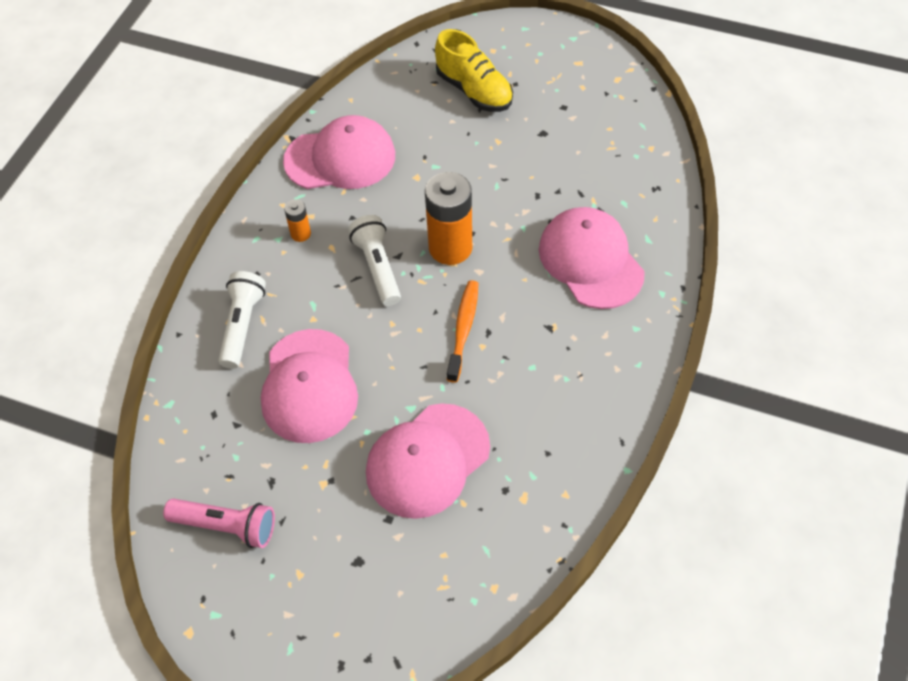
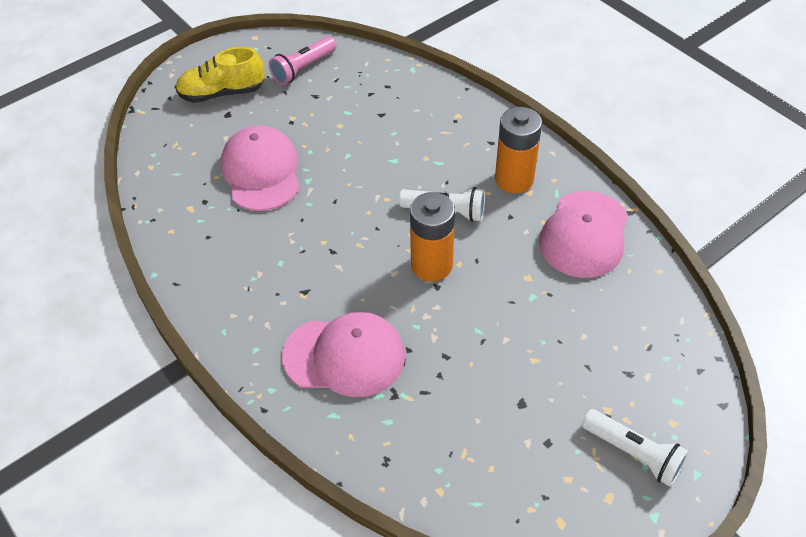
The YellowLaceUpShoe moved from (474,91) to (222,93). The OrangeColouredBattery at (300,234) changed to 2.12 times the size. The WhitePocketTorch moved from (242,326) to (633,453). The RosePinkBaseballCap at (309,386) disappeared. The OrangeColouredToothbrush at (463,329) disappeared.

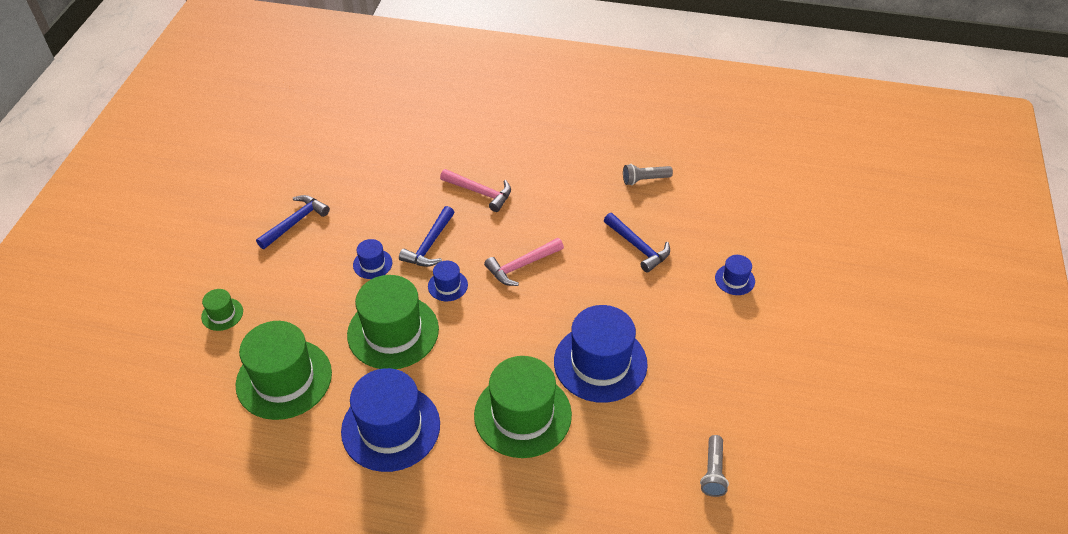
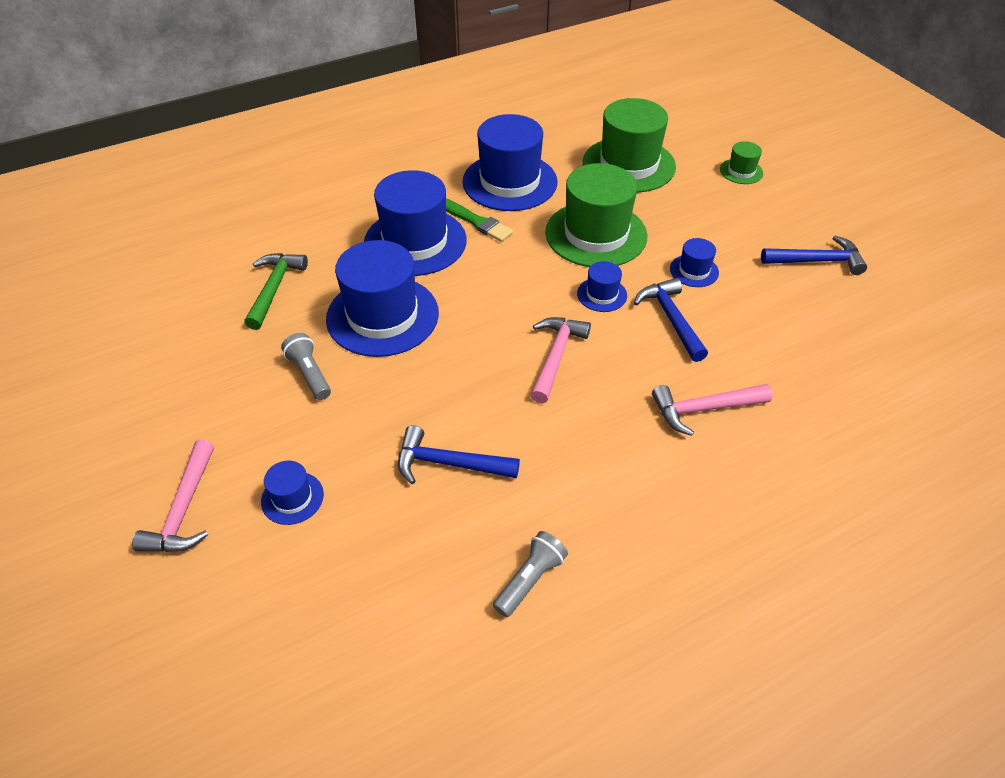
The RosePinkClawHammer at (184,510) appeared. The LeafGreenClawHammer at (274,288) appeared. The GrayPocketTorch moved from (713,472) to (309,374). The LeafGreenHat at (522,415) became the RoyalBlueHat at (415,242). The LeafGreenBrush at (476,222) appeared. The RoyalBlueClawHammer at (295,222) turned 90 degrees counterclockwise.

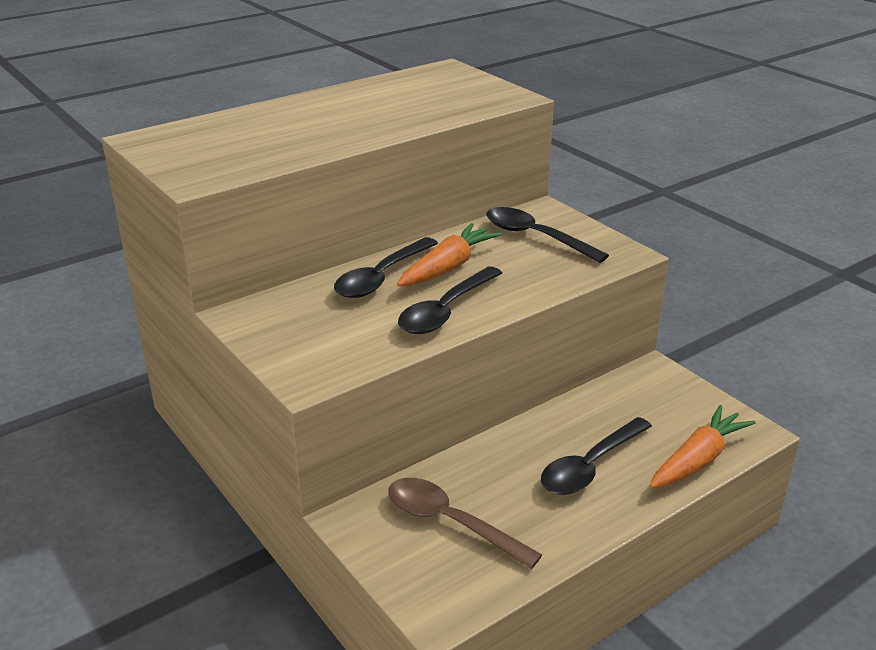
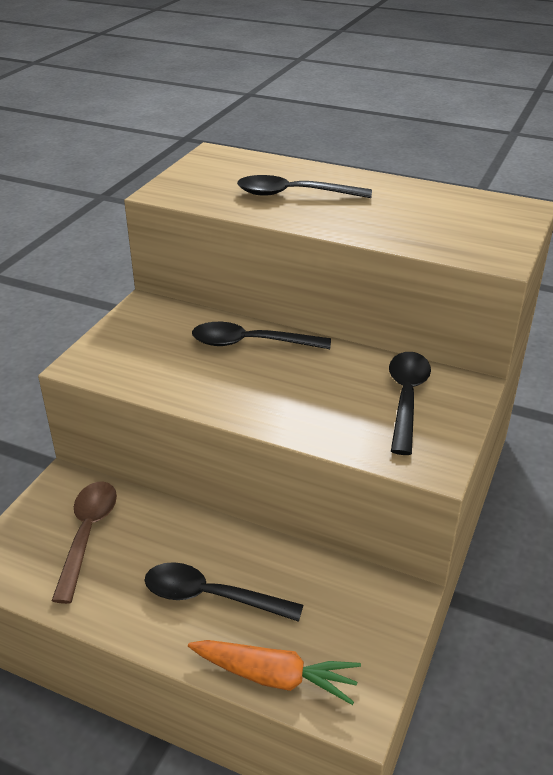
The EbonyTeaspoon moved from (446,310) to (294,194). The OrangeColouredToyCarrot at (448,267) disappeared.

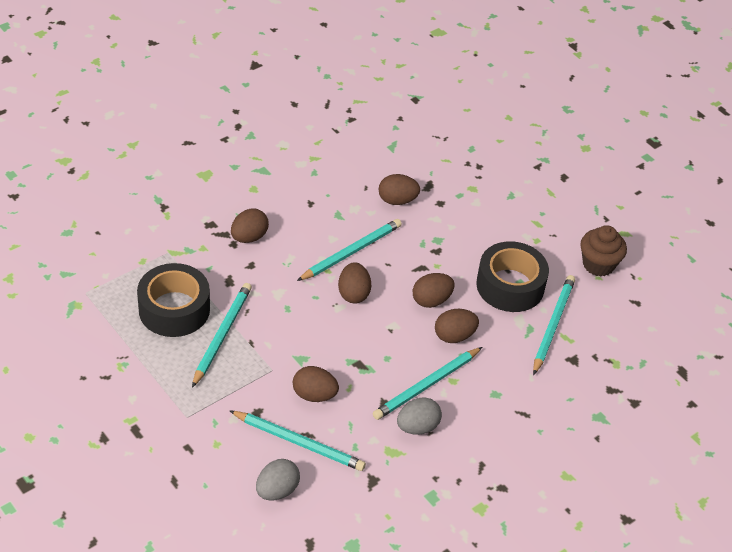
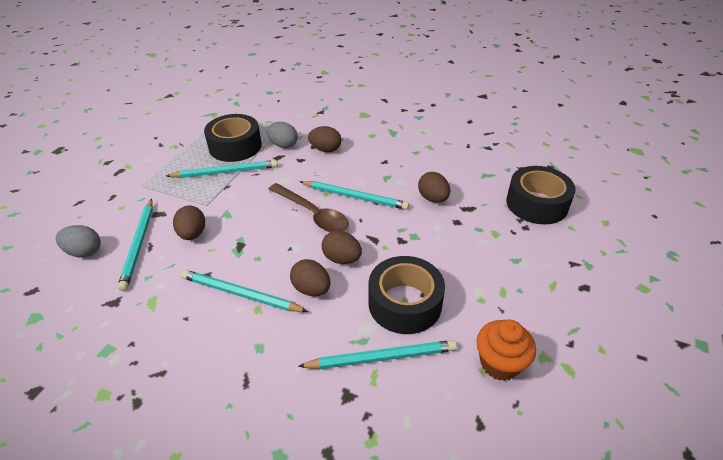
The GrayToyEgg moved from (417,427) to (283,145). The RussetToyEgg at (353,293) was replaced by the RussetTeaspoon at (313,214). The RussetMuffin at (598,264) became the OrangeColouredMuffin at (499,363). The EbonyRollOfTape at (536,204) appeared.

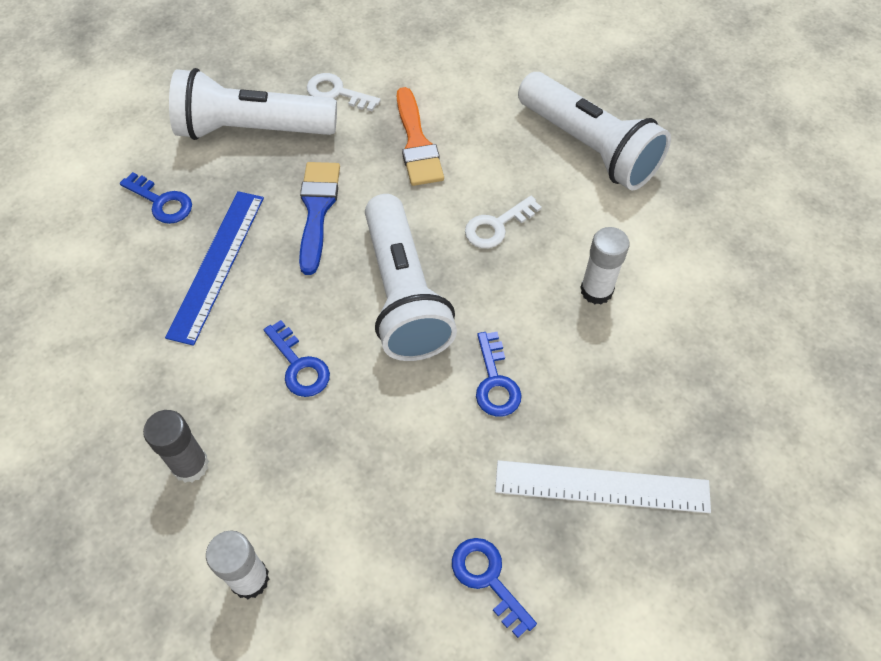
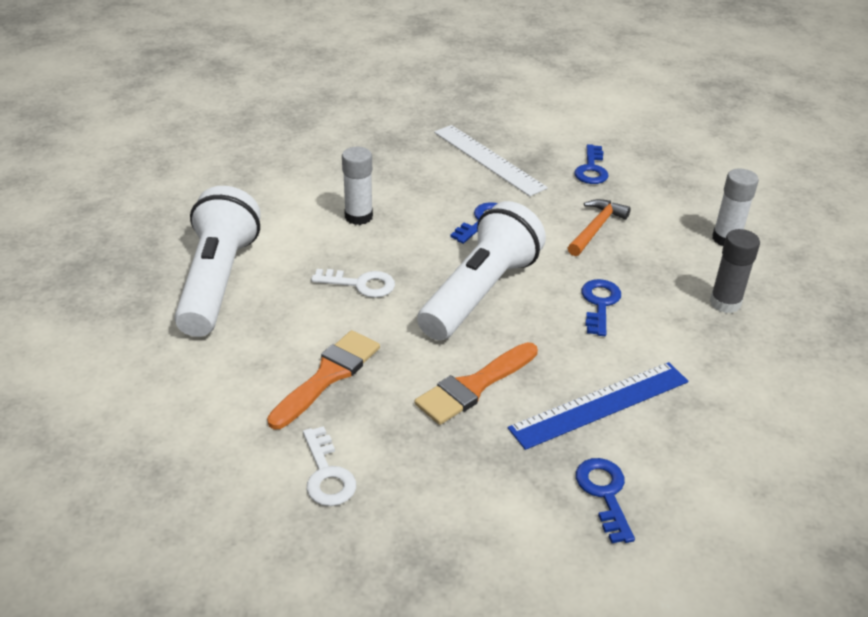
The RoyalBlueBrush at (317,210) became the OrangeColouredBrush at (473,386). The OrangeColouredClawHammer at (596,228) appeared. The WhitePocketTorch at (252,129) disappeared.

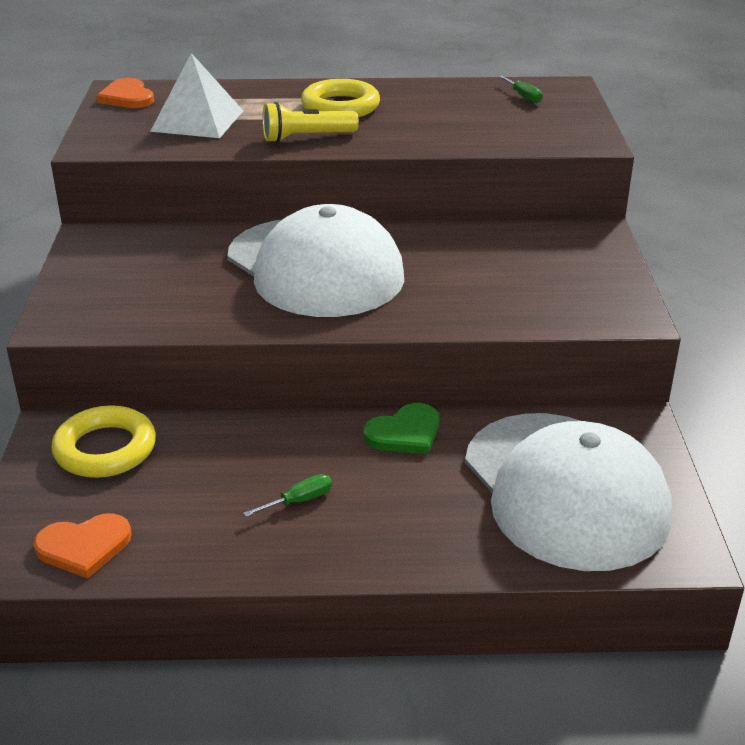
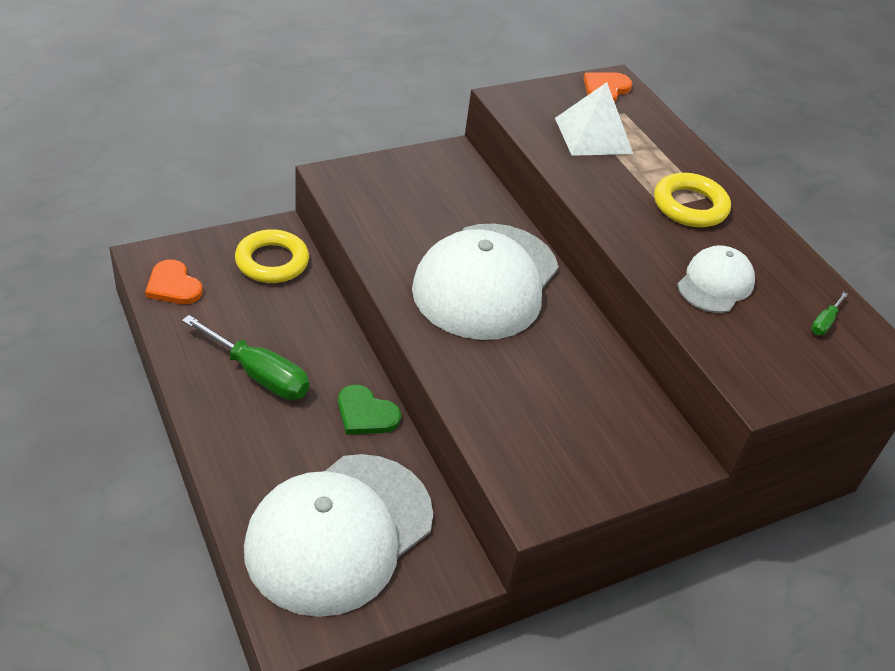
The LeafGreenFlatScrewdriver at (299,501) changed to 2.15 times the size. The WhiteBaseballCap at (715,283) appeared. The YellowPocketTorch at (306,137) disappeared.

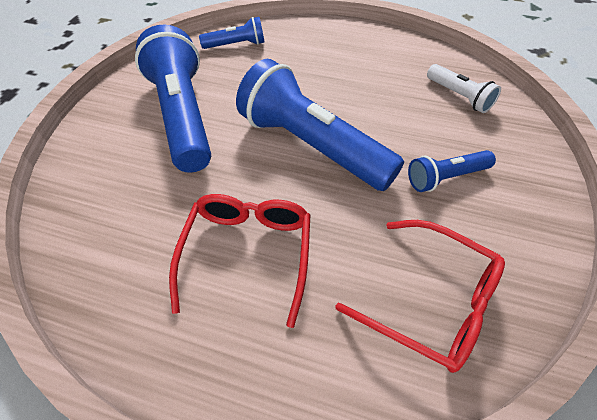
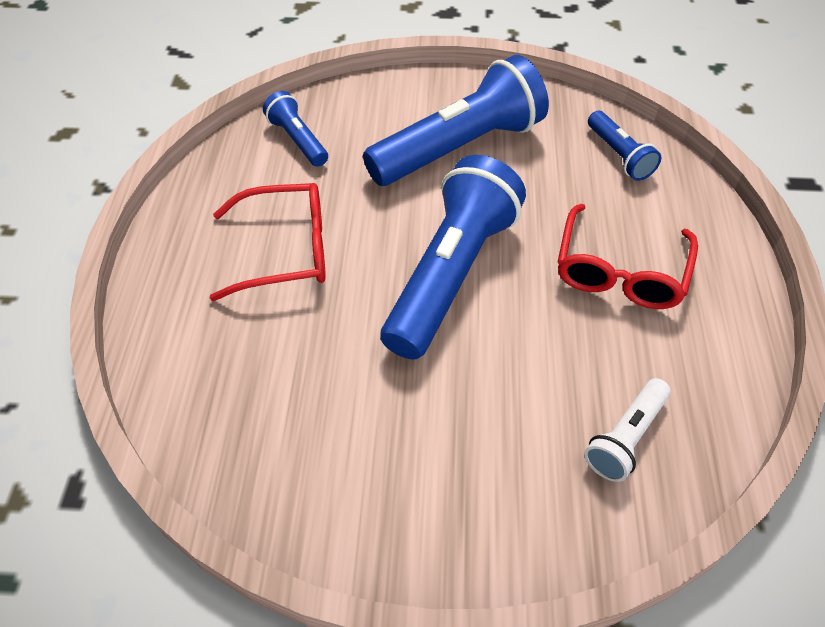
The RoyalBluePocketTorch moved from (446,178) to (298,140). The CrimsonSpectacles moved from (430,300) to (620,270).

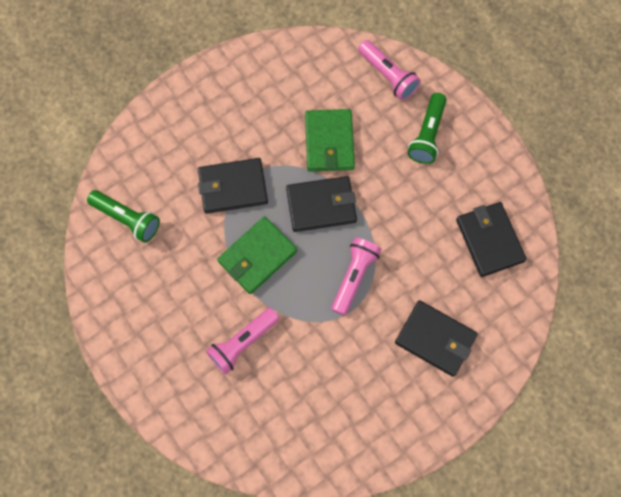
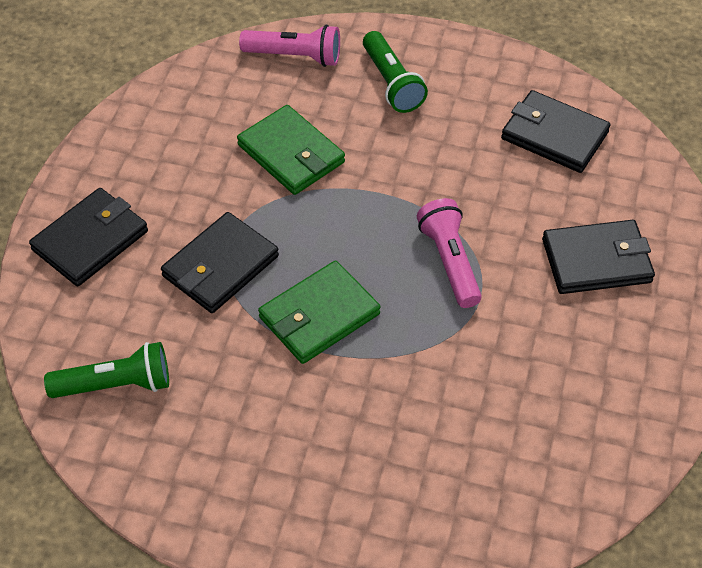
The EbonyWallet moved from (321,205) to (90,240). The LeafGreenWallet at (257,256) turned 45 degrees clockwise. The RosePinkPocketTorch at (242,342) disappeared.

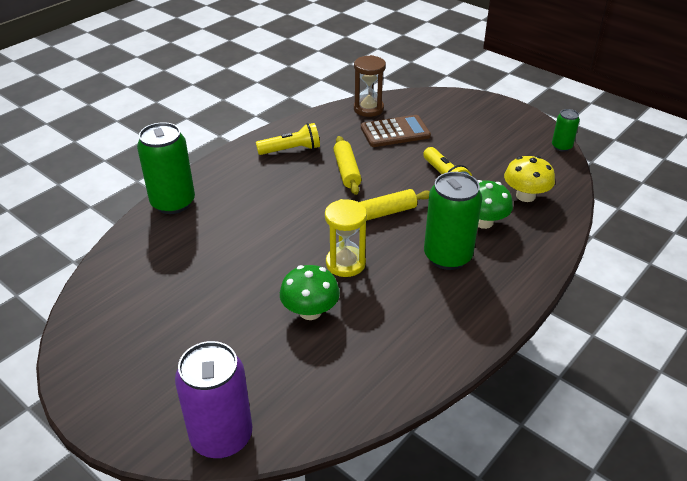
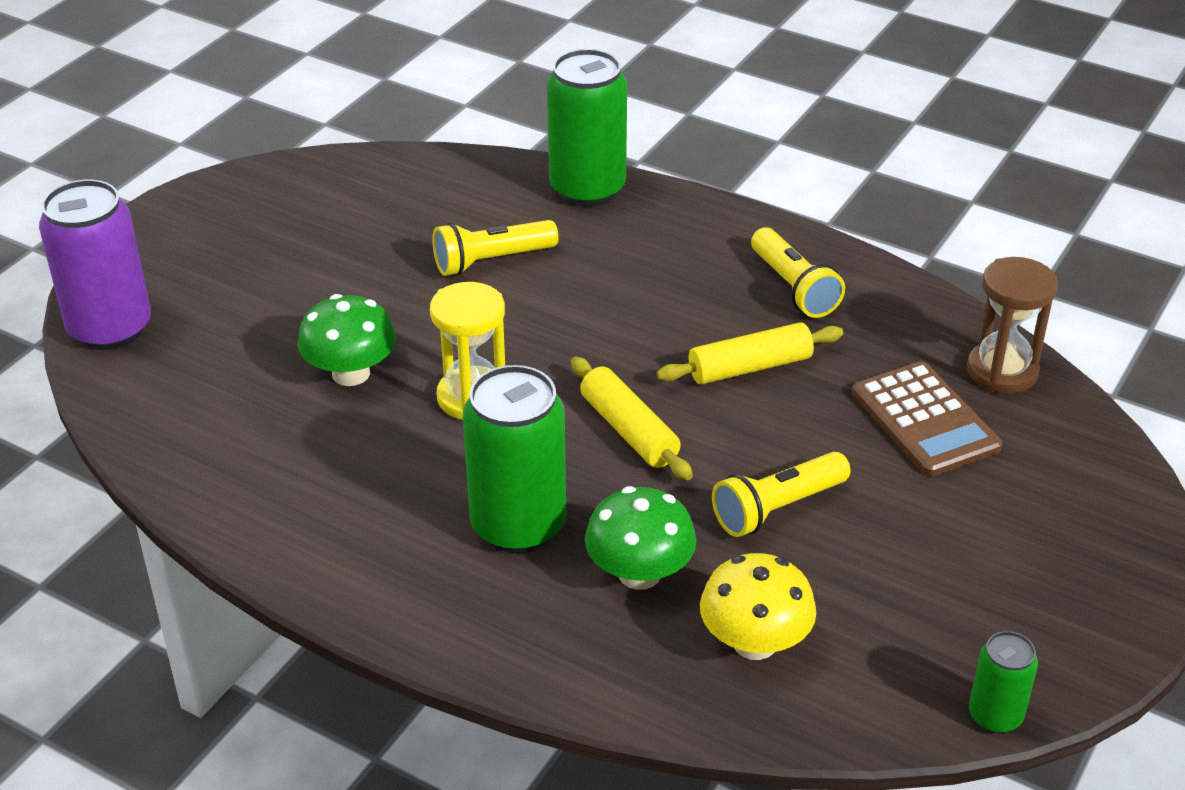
The YellowPocketTorch at (491,261) appeared.

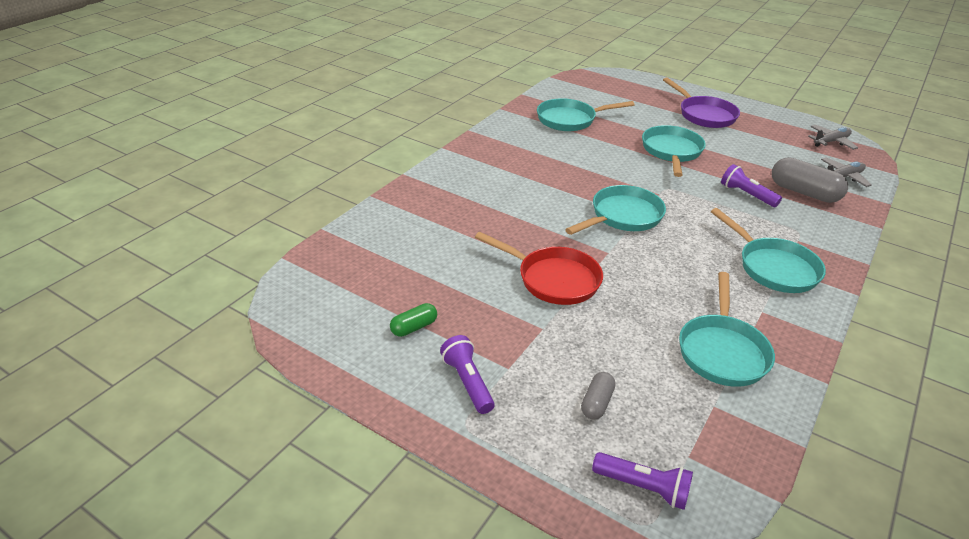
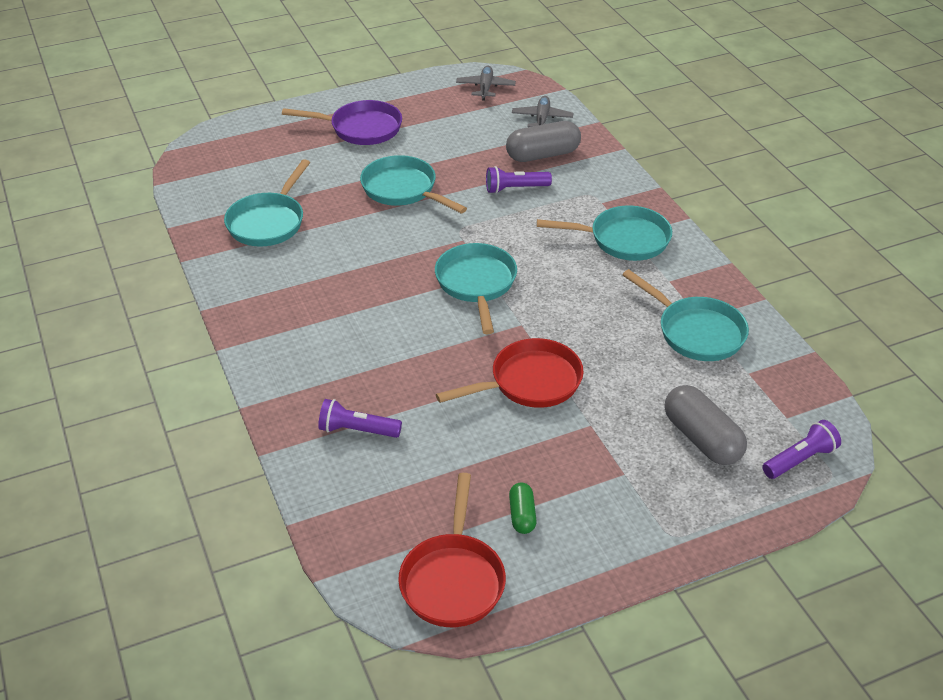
The PurplePocketTorch moved from (468,382) to (357,430). The CrimsonFryingPan at (453,579) appeared. The GrayCapsule at (596,403) changed to 1.85 times the size.

